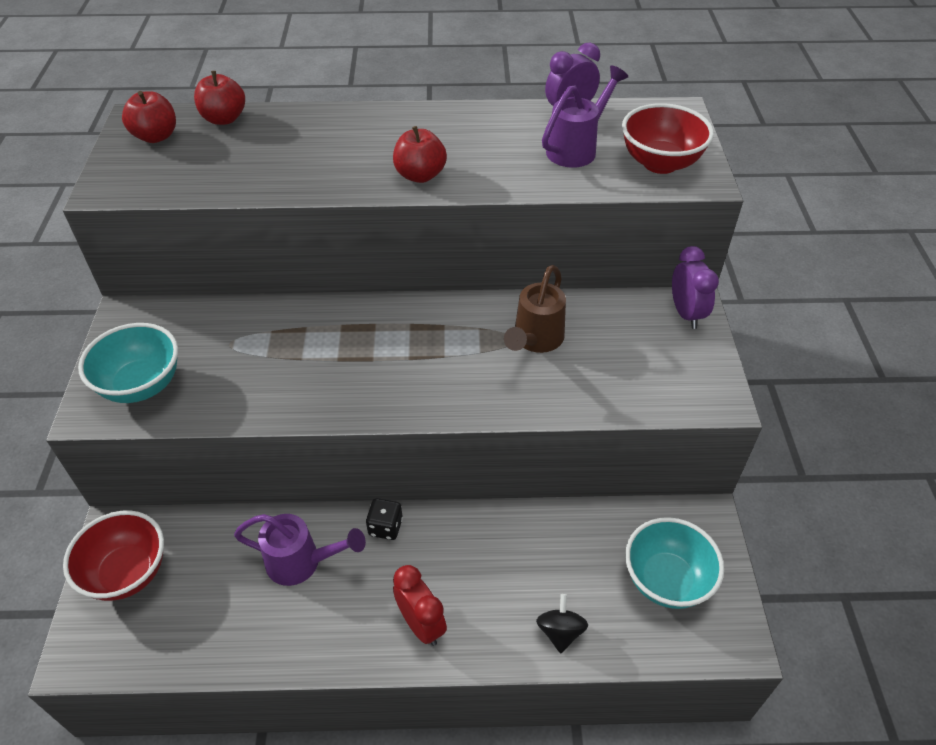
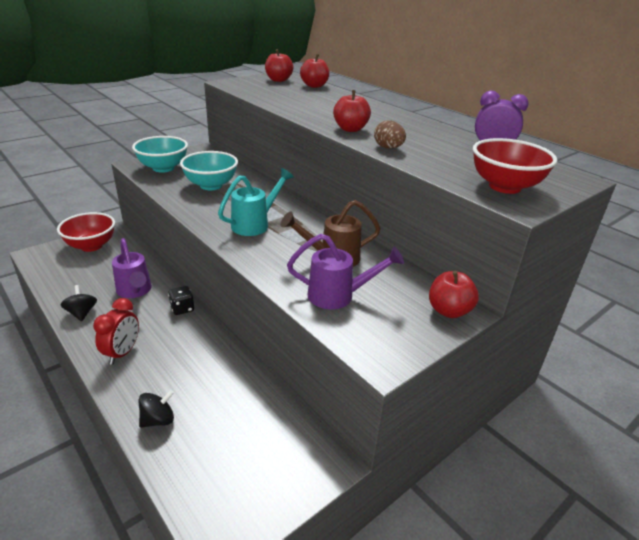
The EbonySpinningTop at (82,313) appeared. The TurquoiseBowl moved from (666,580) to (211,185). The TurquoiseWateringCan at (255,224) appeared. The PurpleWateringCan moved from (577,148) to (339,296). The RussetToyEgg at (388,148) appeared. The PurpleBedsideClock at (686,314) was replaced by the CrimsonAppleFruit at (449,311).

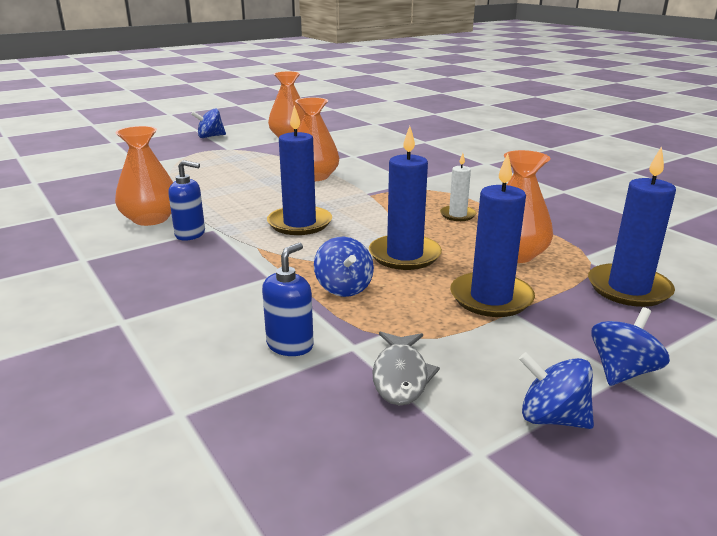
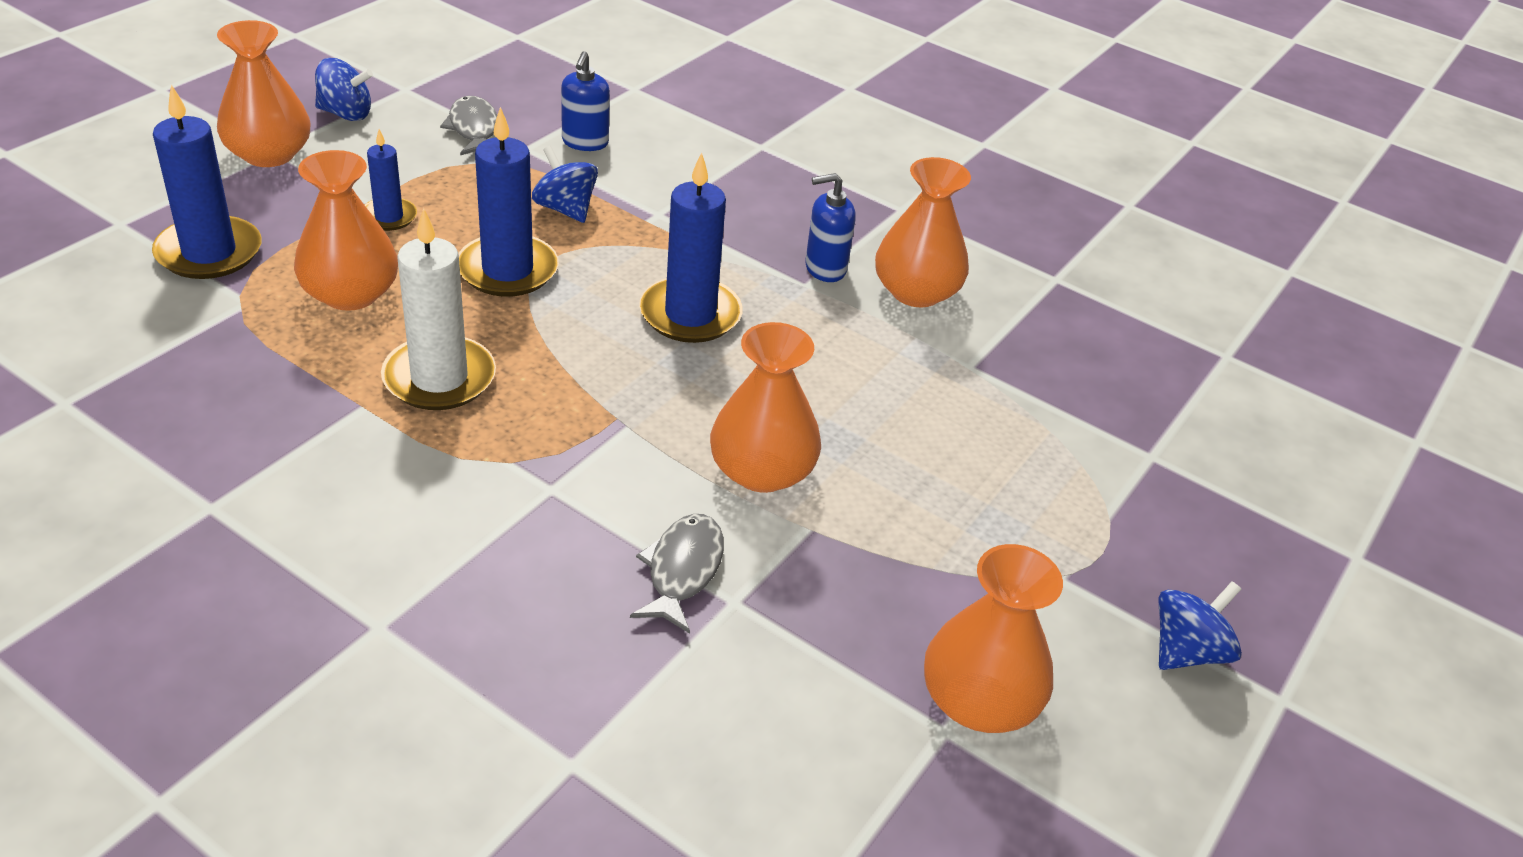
The RoyalBlueSpinningTop at (622,371) was replaced by the OrangeColouredTallVase at (269,154). The RoyalBlueWaxCandle at (491,298) changed to 0.57 times the size. The WhiteWaxCandle at (457,215) changed to 1.76 times the size. The GrayToyFish at (682,571) appeared.

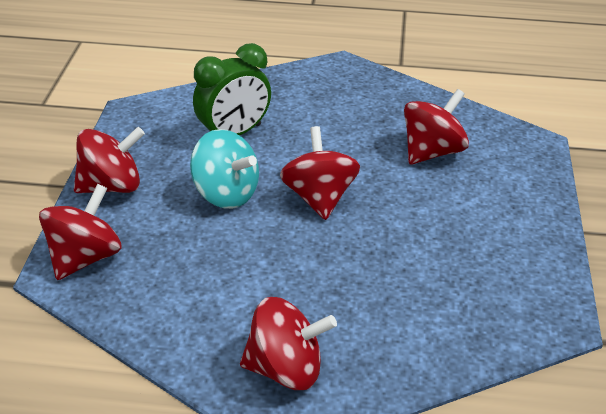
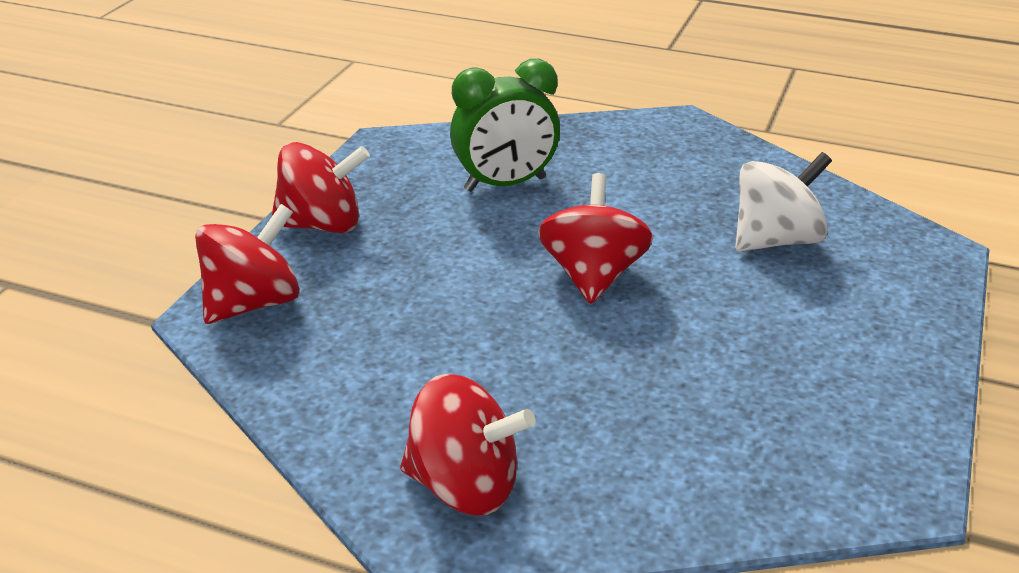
The CrimsonSpinningTop at (432,152) became the WhiteSpinningTop at (775,240). The TurquoiseSpinningTop at (226,194) disappeared.

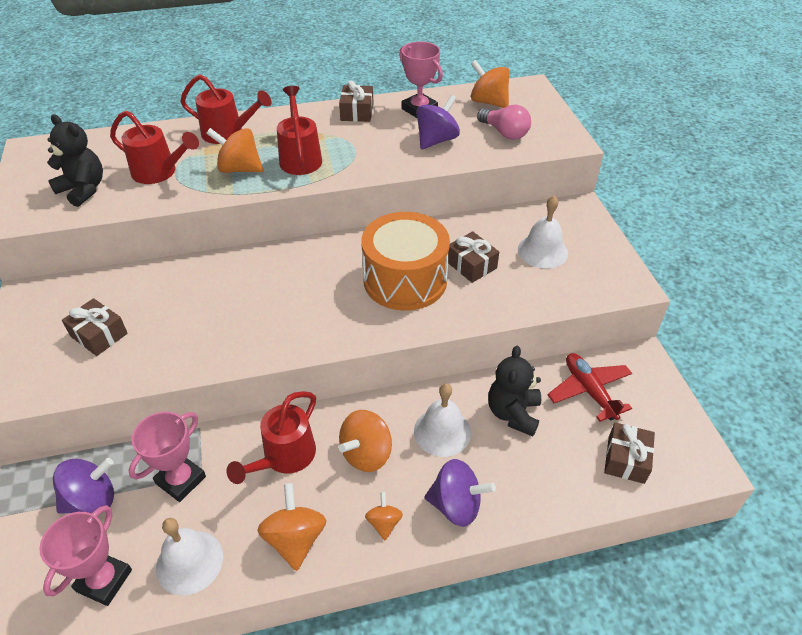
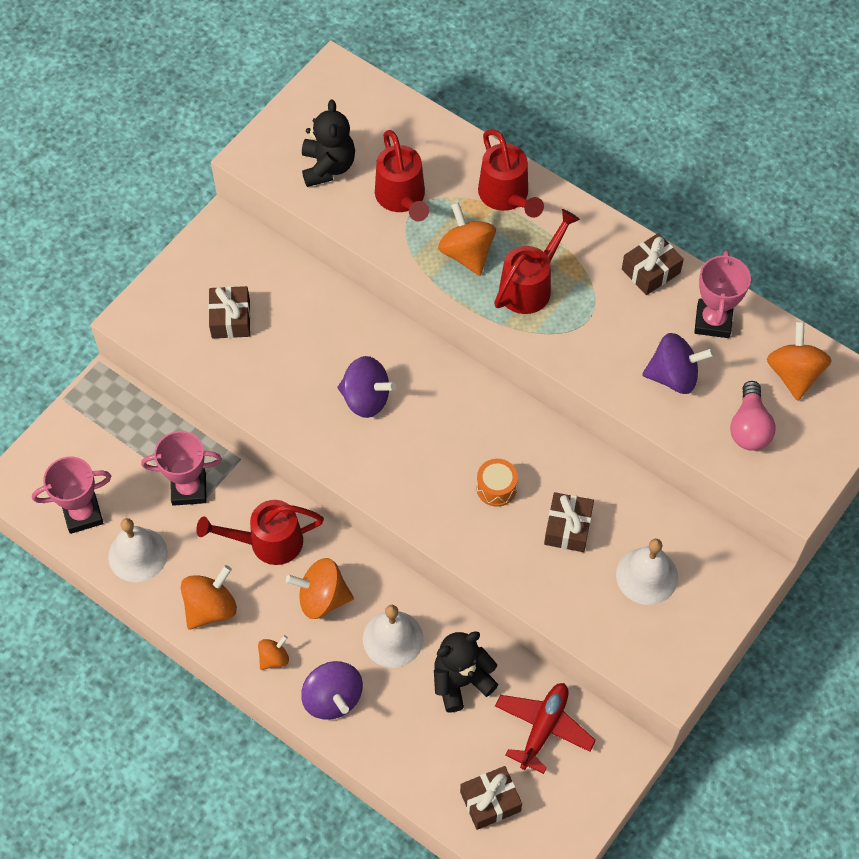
The PurpleSpinningTop moved from (92,500) to (366,399). The OrangeColouredDrum at (405,280) changed to 0.42 times the size.

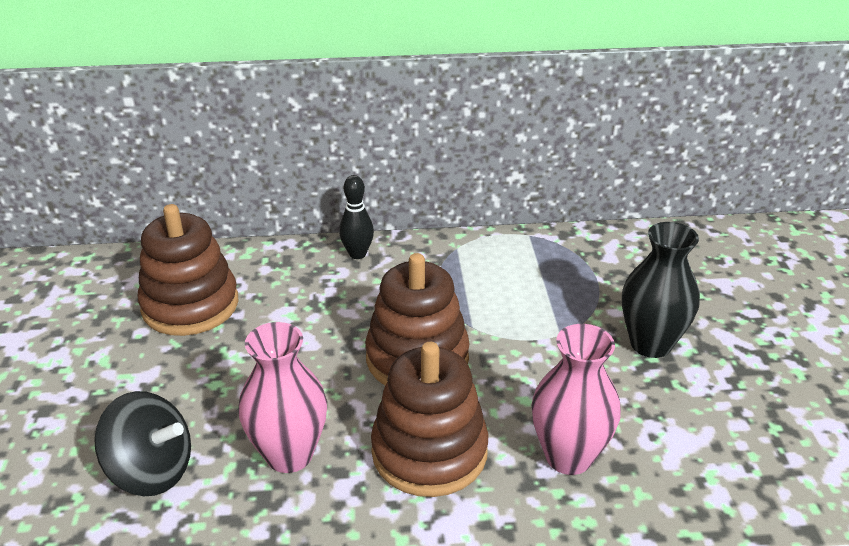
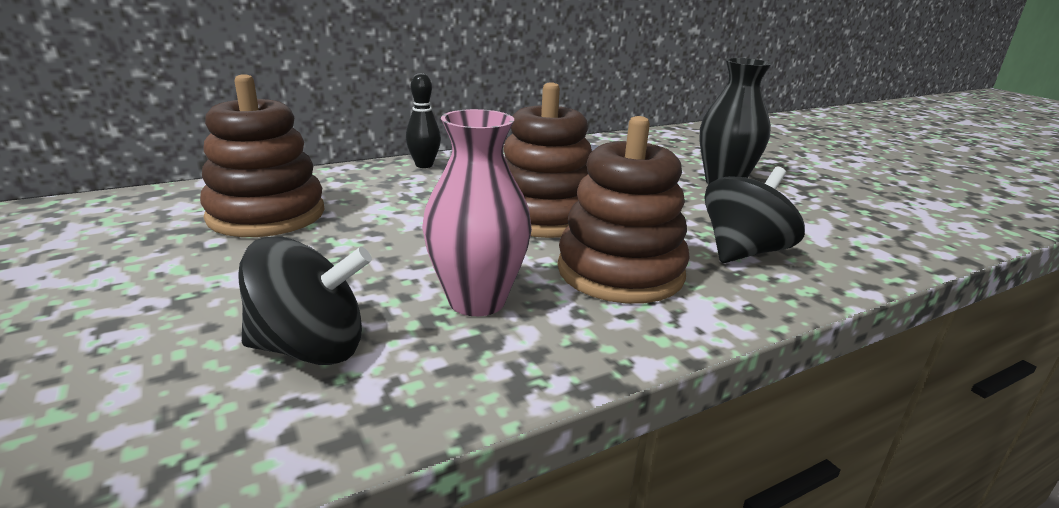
The RosePinkTallVase at (568,456) was replaced by the EbonySpinningTop at (743,252).

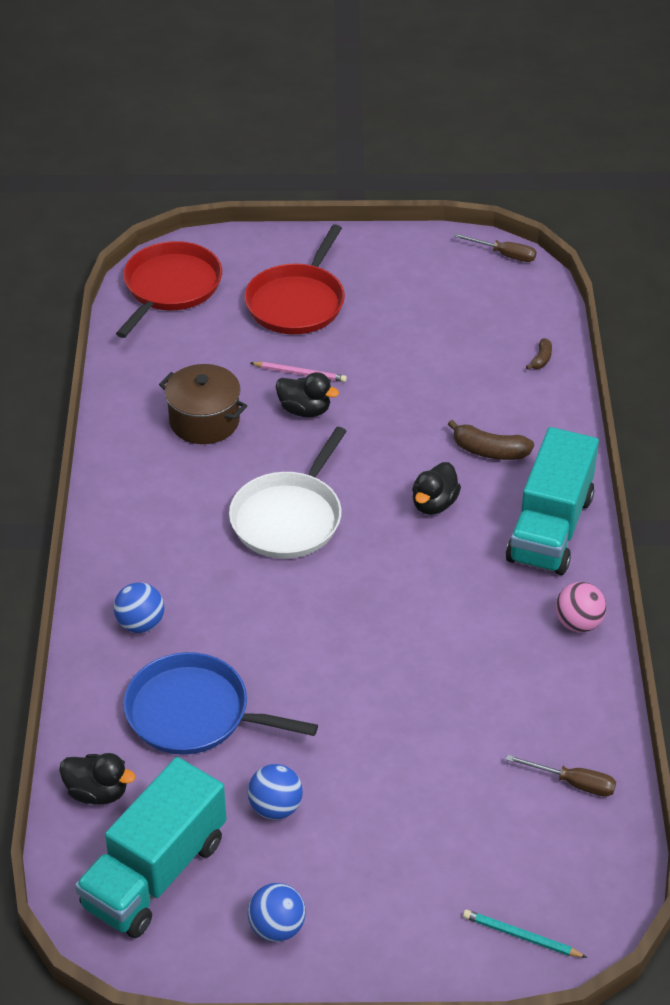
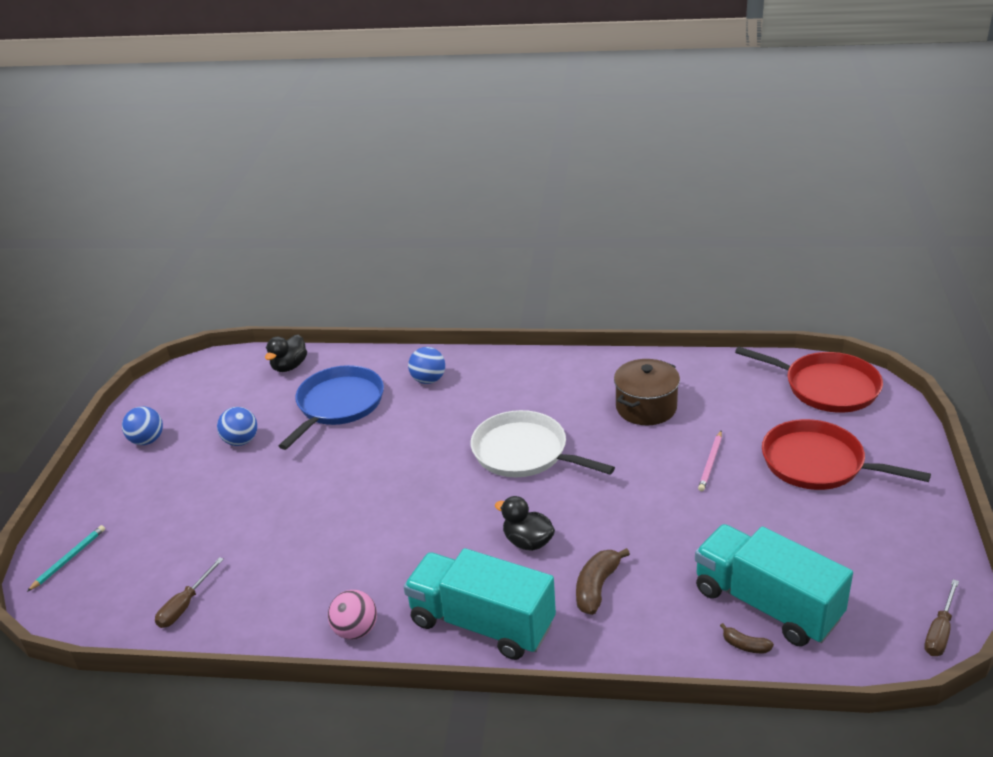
The TurquoiseToyTruck moved from (155,873) to (767,604). The EbonyToyDuck at (305,410) disappeared.

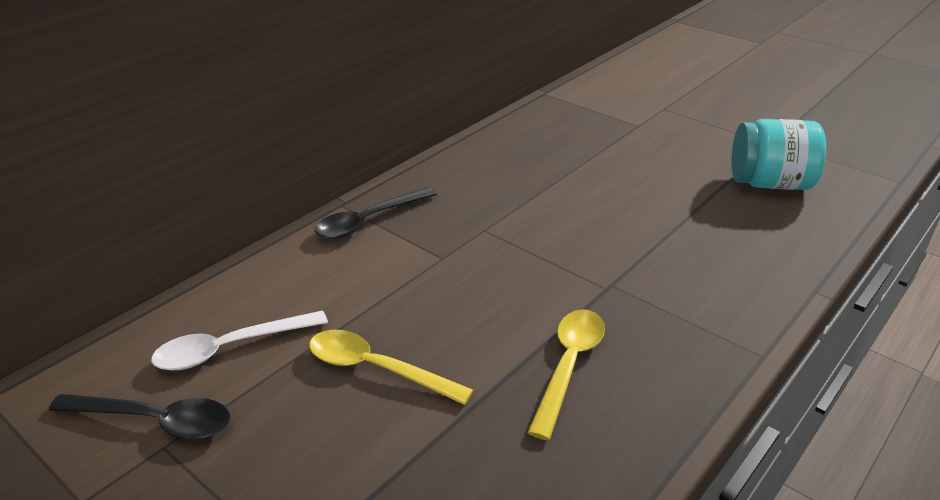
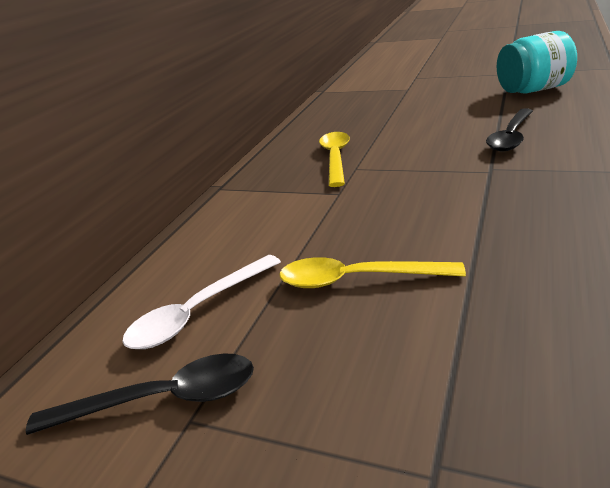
The YellowTeaspoon moved from (569,366) to (335,158). The EbonyTeaspoon moved from (369,221) to (511,137).

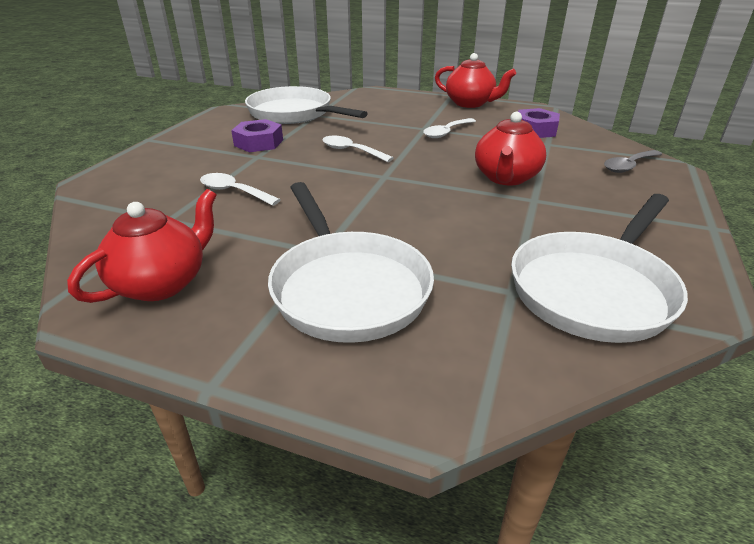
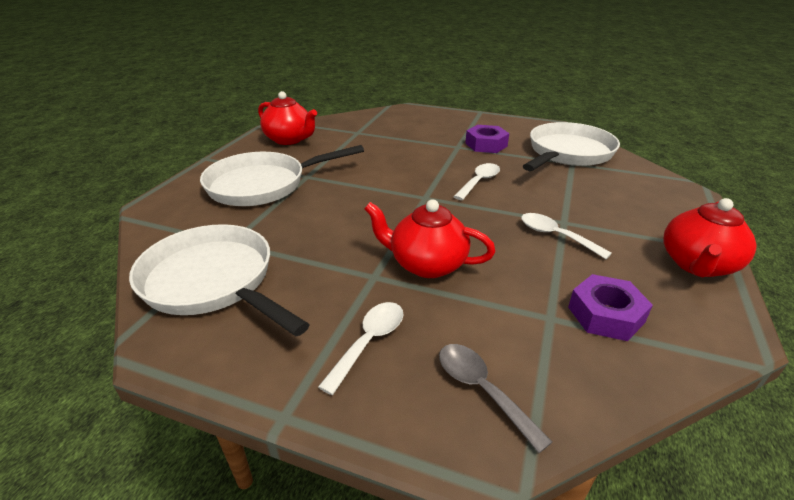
The WhiteTeaspoon moved from (234,192) to (369,342).

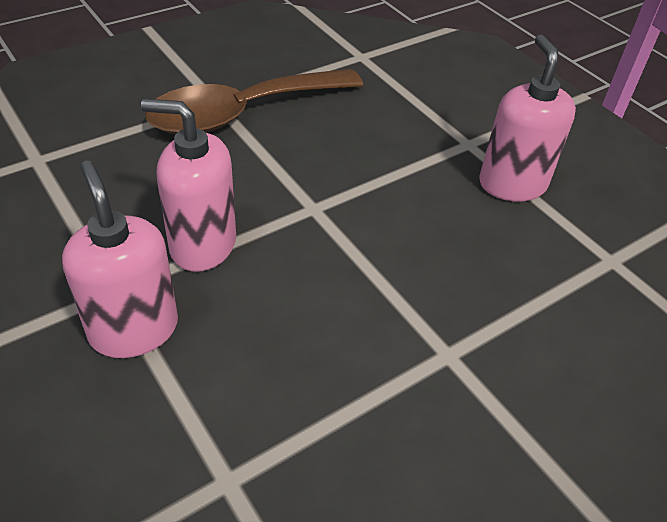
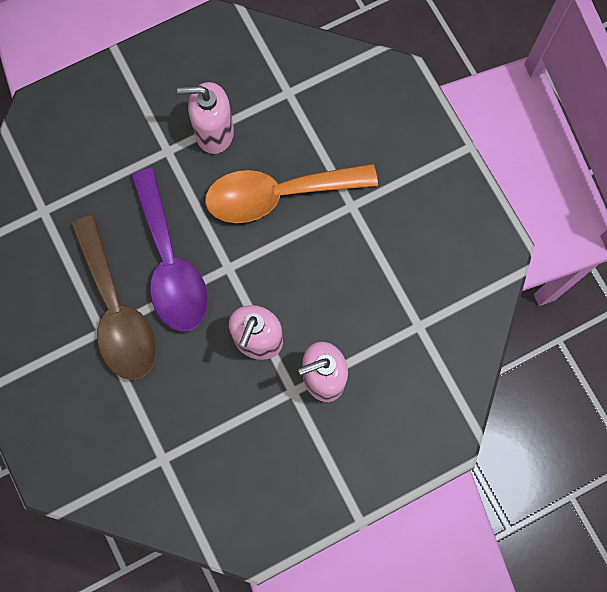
The PurpleTeaspoon at (170,264) appeared. The OrangeColouredTeaspoon at (278,195) appeared.

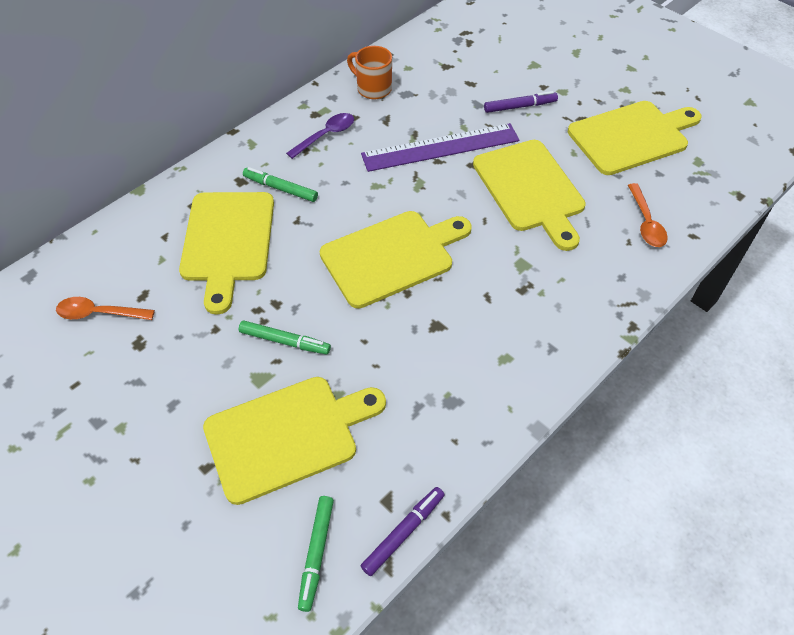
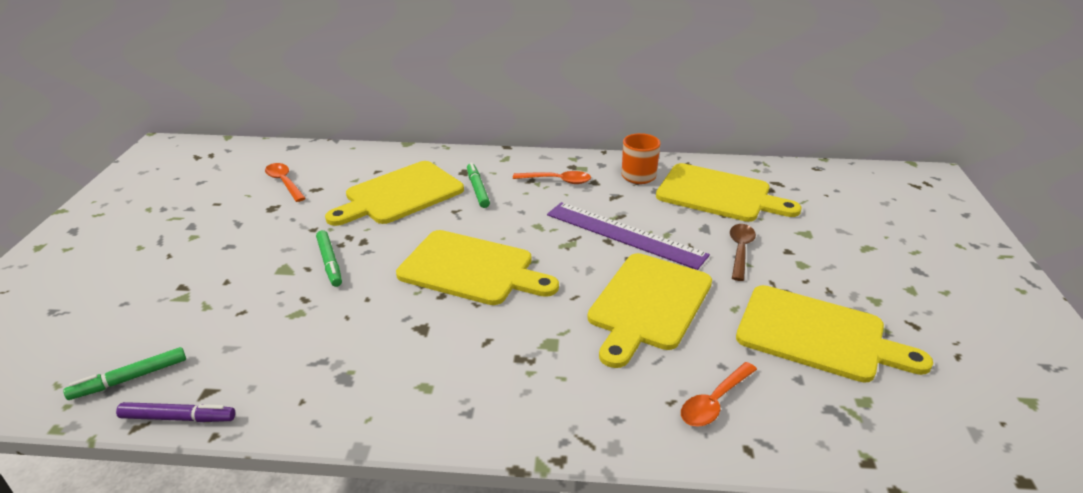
The PurpleTeaspoon at (326,135) became the OrangeColouredTeaspoon at (557,181). The YellowChoppingBoard moved from (287,436) to (718,194). The PurpleMarker at (520,106) was replaced by the RussetTeaspoon at (740,250).

